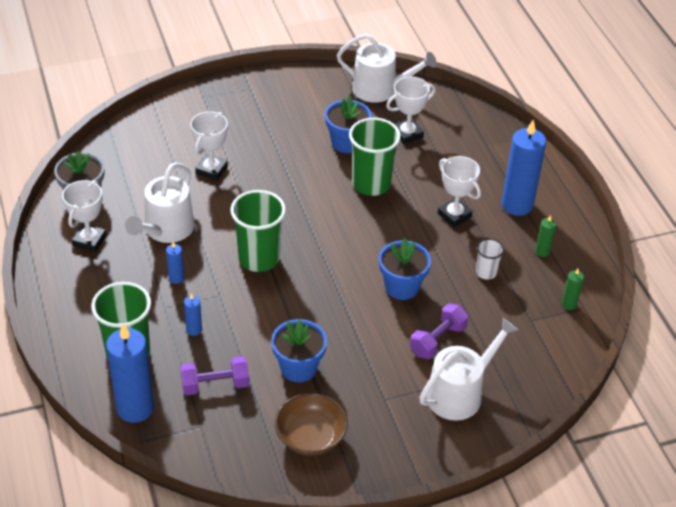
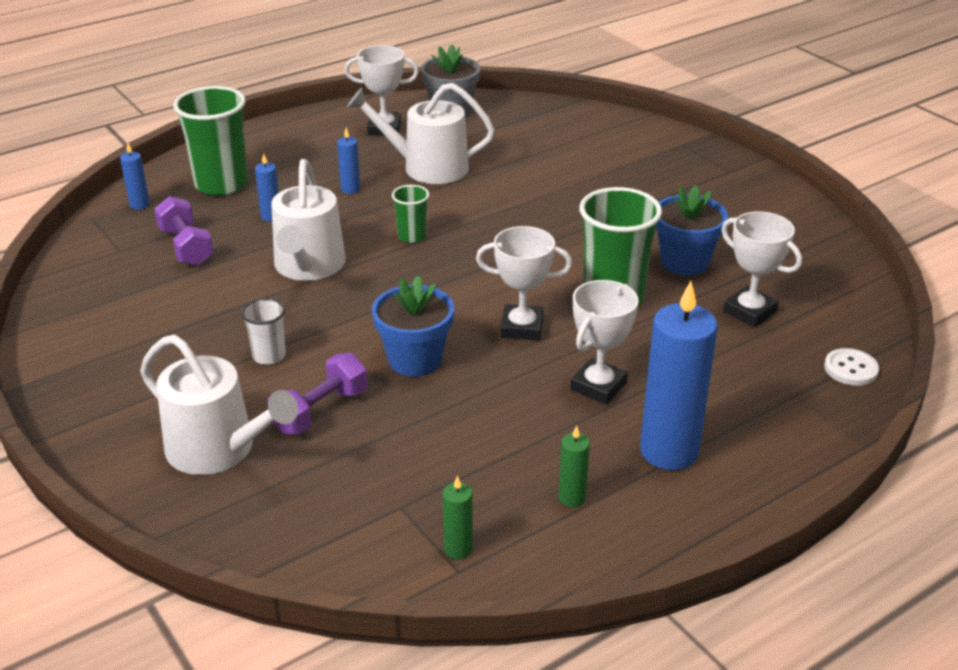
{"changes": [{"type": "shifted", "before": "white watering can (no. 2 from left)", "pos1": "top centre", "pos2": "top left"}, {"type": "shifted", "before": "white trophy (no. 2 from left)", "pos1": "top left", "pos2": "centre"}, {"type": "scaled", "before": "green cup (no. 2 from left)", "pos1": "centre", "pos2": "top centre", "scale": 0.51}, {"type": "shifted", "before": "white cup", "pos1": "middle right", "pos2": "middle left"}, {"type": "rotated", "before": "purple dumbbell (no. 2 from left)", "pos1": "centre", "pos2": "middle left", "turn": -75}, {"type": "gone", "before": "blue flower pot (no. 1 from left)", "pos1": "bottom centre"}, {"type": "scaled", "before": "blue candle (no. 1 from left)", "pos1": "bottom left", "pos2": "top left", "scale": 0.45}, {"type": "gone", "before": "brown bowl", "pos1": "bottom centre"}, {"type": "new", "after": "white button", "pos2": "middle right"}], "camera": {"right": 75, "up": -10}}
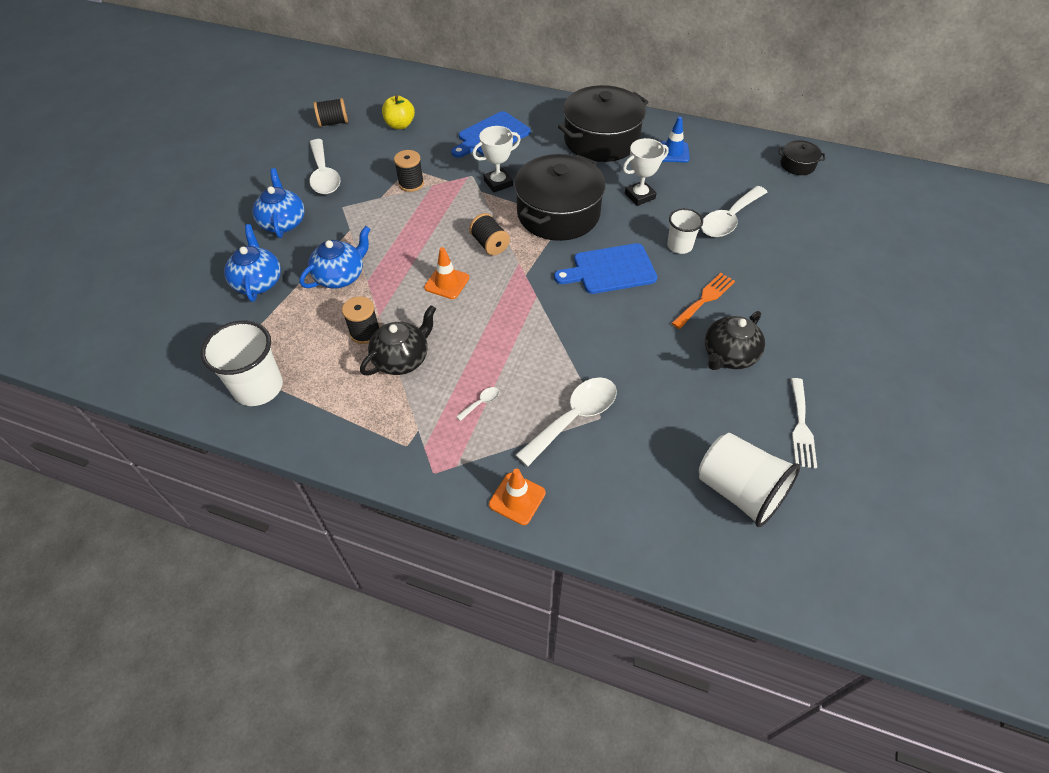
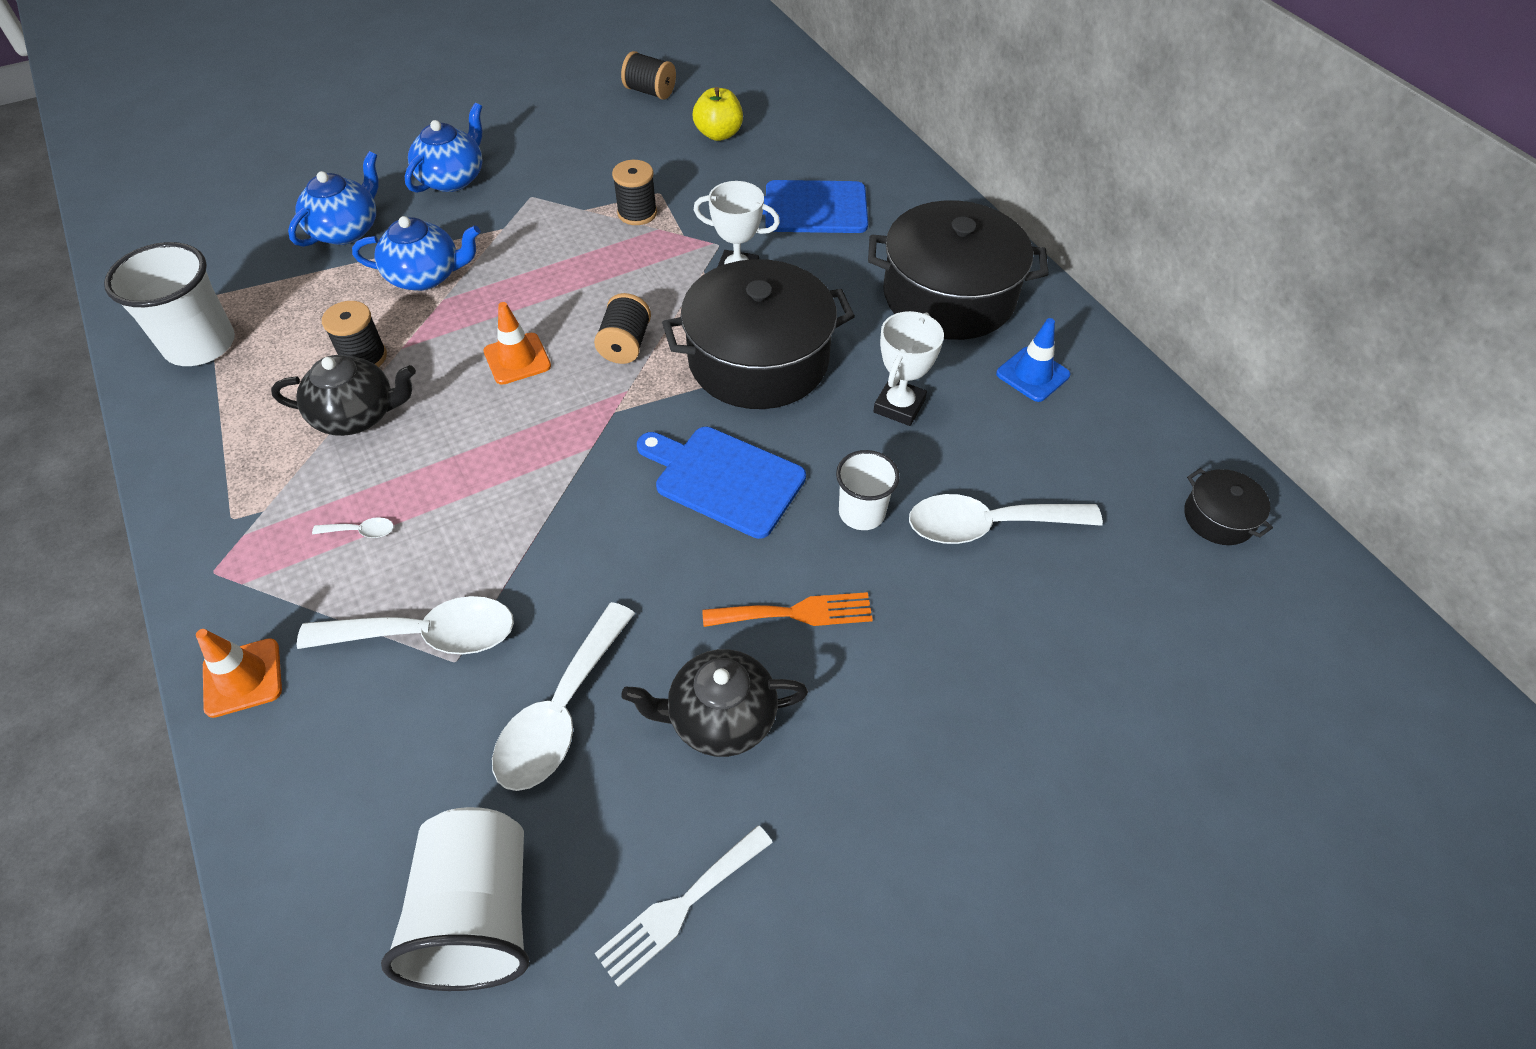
{"changes": [{"type": "rotated", "before": "white trophy (no. 2 from left)", "pos1": "top centre", "pos2": "centre", "turn": -75}, {"type": "shifted", "before": "white spoon (no. 1 from left in the first image)", "after": "white spoon (no. 3 from left)", "pos1": "top left", "pos2": "centre"}], "camera": {"right": 40, "up": 0}}
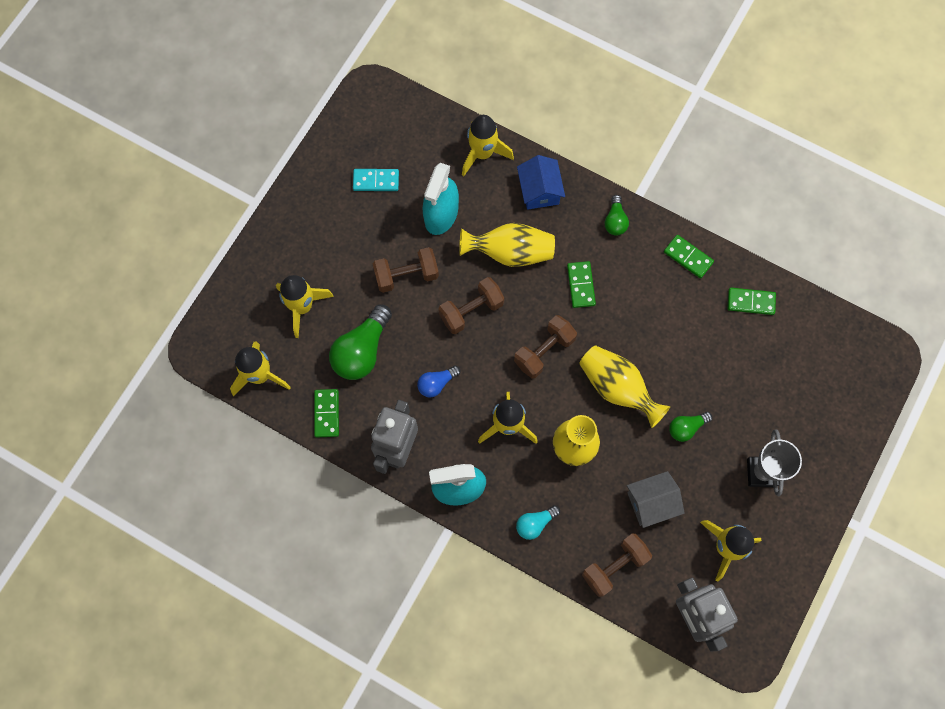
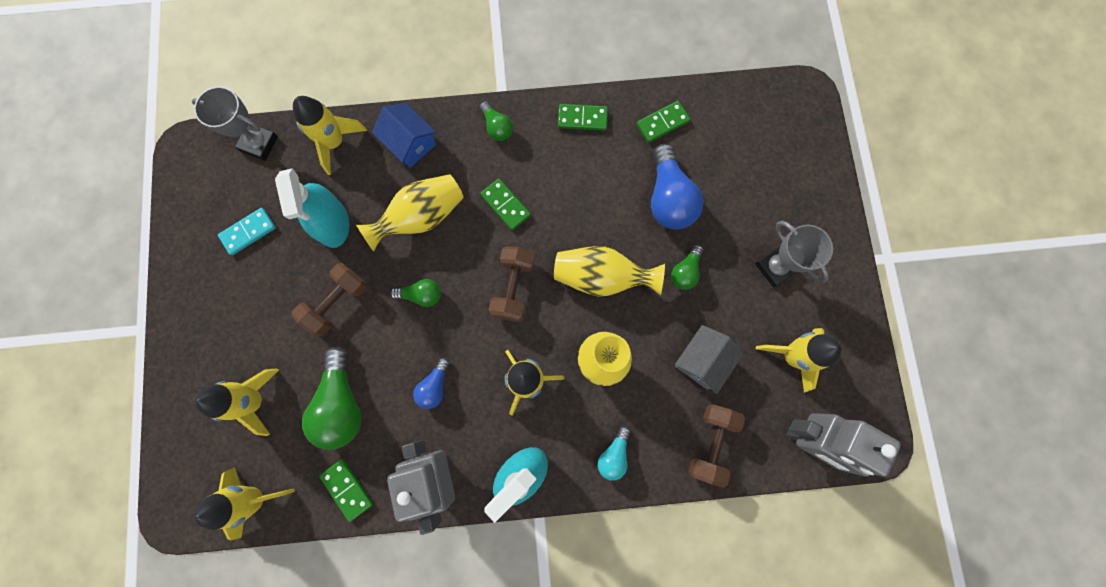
{"changes": [{"type": "swapped", "before": "brown dumbbell (no. 2 from left)", "after": "green light bulb (no. 2 from left)", "pos1": "centre", "pos2": "centre"}, {"type": "new", "after": "grey trophy (no. 1 from left)", "pos2": "top left"}, {"type": "new", "after": "blue light bulb (no. 2 from left)", "pos2": "top centre"}], "camera": {"right": -35, "up": 5}}
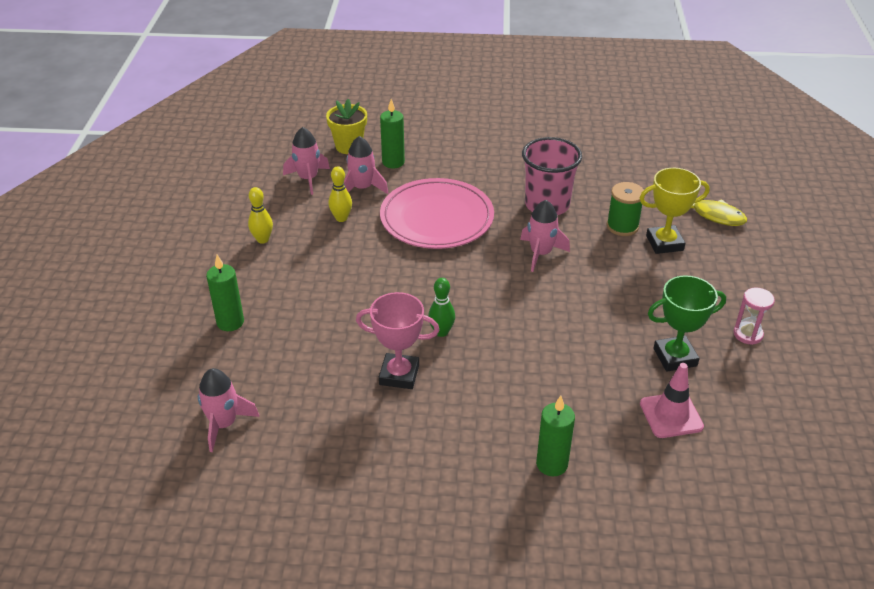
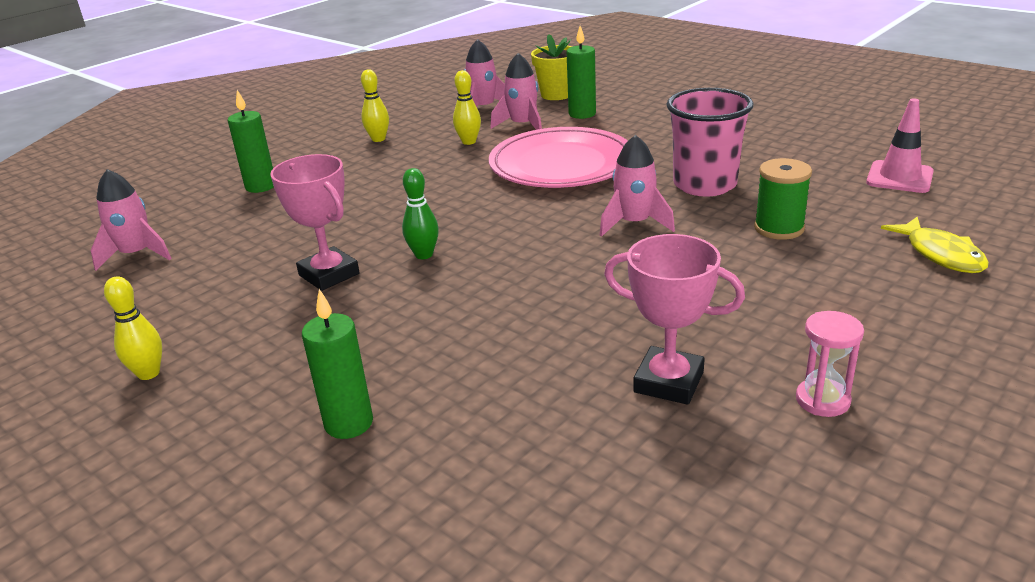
{"changes": [{"type": "gone", "before": "yellow trophy", "pos1": "middle right"}, {"type": "repainted", "before": "green trophy", "after": "pink trophy (no. 2 from left)", "pos1": "middle right", "pos2": "centre"}, {"type": "shifted", "before": "pink traffic cone", "pos1": "bottom right", "pos2": "top right"}, {"type": "new", "after": "yellow bowling pin (no. 1 from left)", "pos2": "middle left"}], "camera": {"right": 40, "up": -10}}
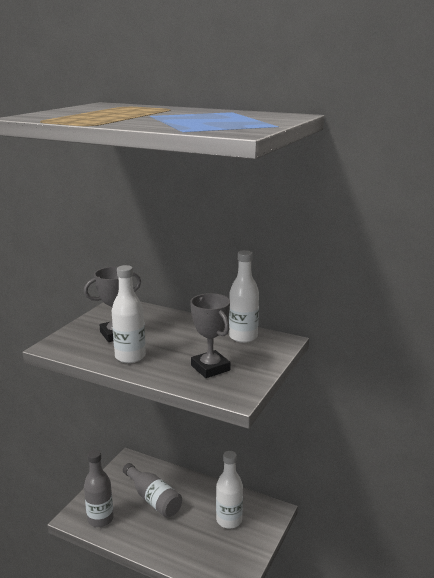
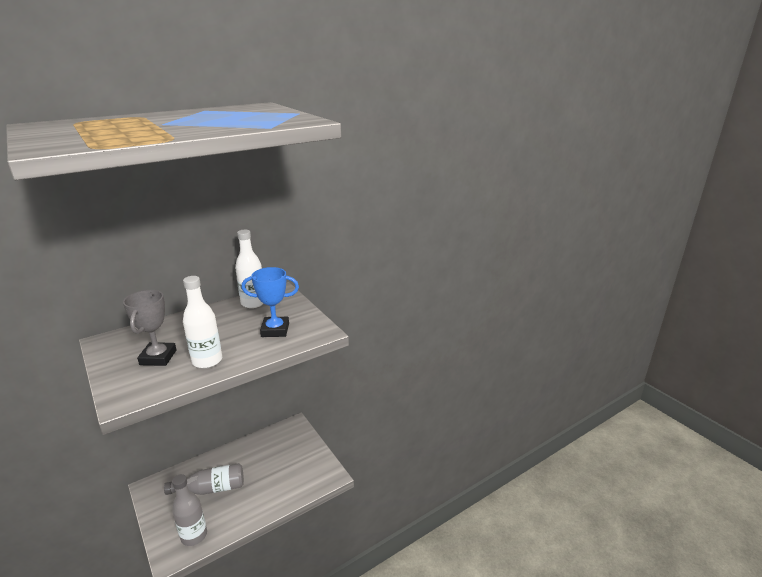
{"changes": [{"type": "repainted", "before": "grey trophy (no. 2 from left)", "after": "blue trophy", "pos1": "centre", "pos2": "centre"}, {"type": "gone", "before": "white bottle (no. 2 from left)", "pos1": "bottom centre"}], "camera": {"right": -60, "up": 5}}
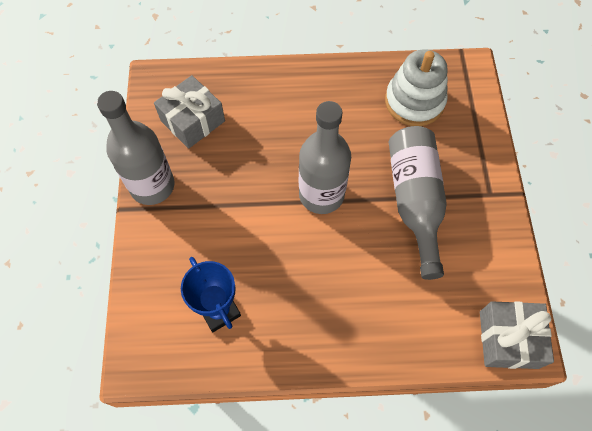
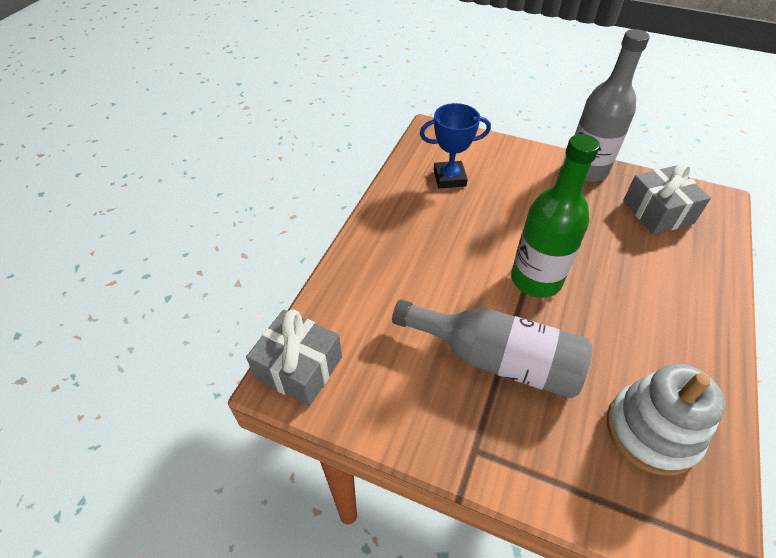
{"changes": [{"type": "repainted", "before": "grey bottle (no. 2 from left)", "after": "green bottle", "pos1": "centre", "pos2": "middle right"}], "camera": {"right": 115, "up": -15}}
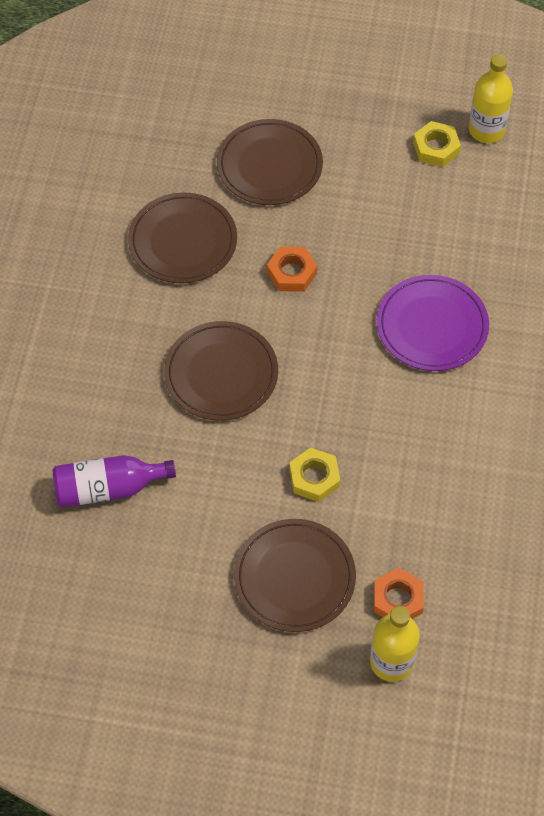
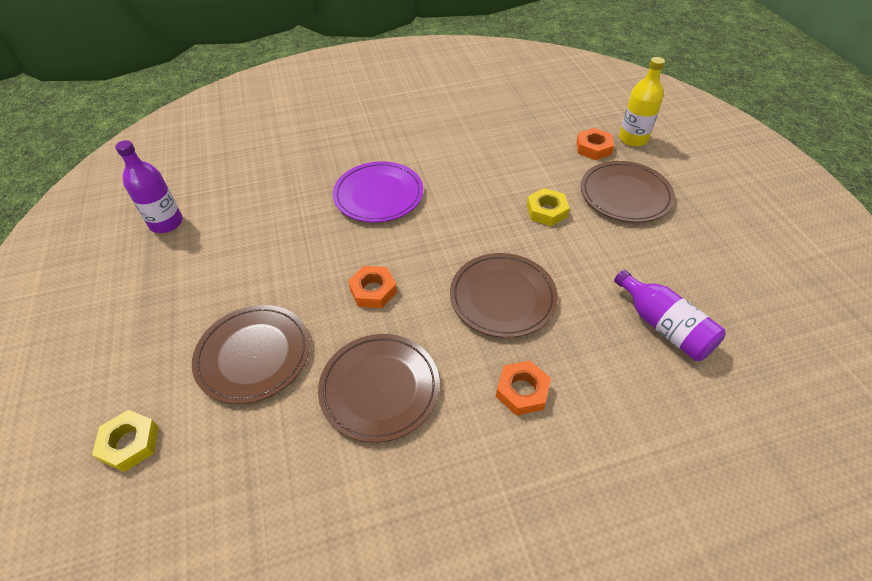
{"changes": [{"type": "repainted", "before": "yellow bottle (no. 2 from left)", "after": "purple bottle (no. 1 from left)", "pos1": "top right", "pos2": "top left"}, {"type": "shifted", "before": "yellow nut (no. 2 from left in the first image)", "after": "yellow nut (no. 1 from left)", "pos1": "top right", "pos2": "bottom left"}, {"type": "new", "after": "orange nut (no. 2 from left)", "pos2": "bottom centre"}], "camera": {"right": -115, "up": -10}}
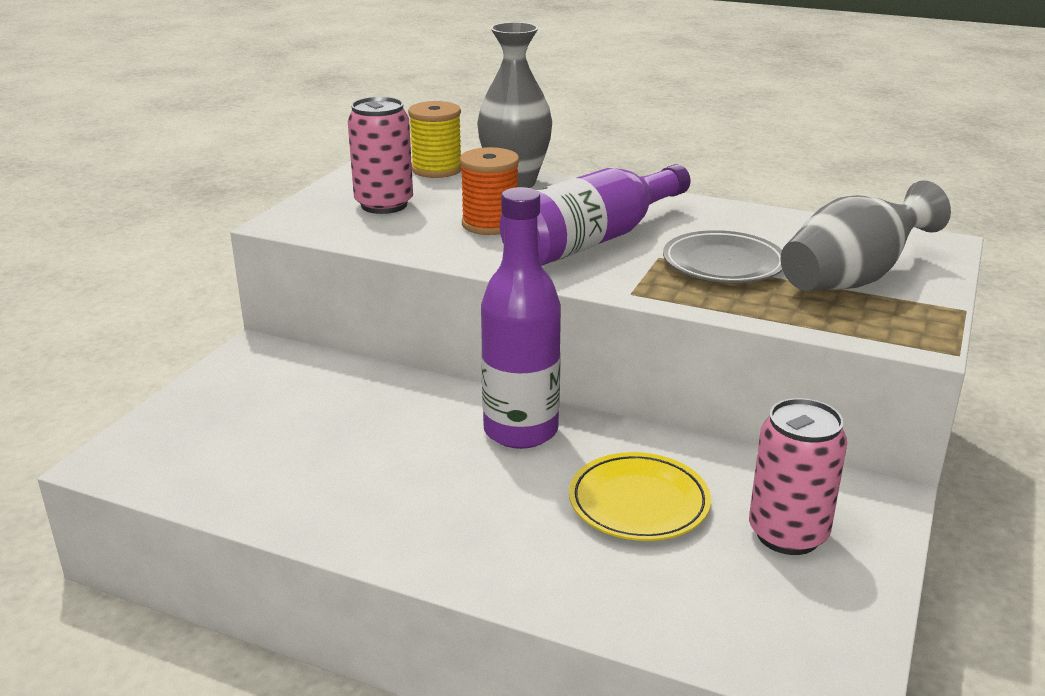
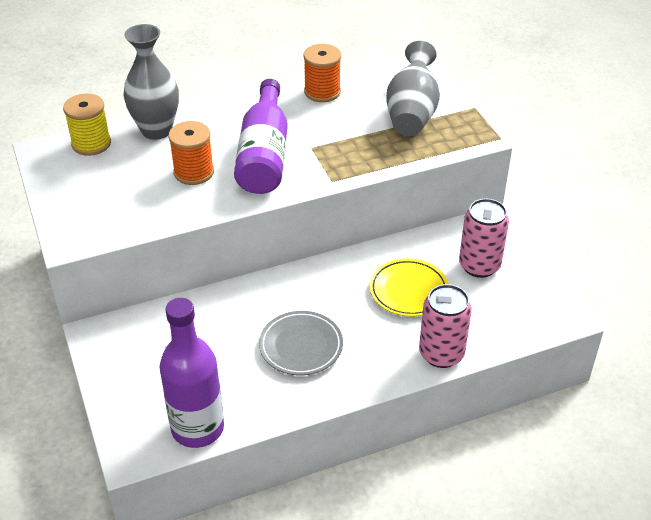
{"changes": [{"type": "shifted", "before": "pink can (no. 1 from left)", "pos1": "top centre", "pos2": "middle right"}, {"type": "shifted", "before": "purple bottle (no. 1 from left)", "pos1": "centre", "pos2": "bottom left"}, {"type": "shifted", "before": "grey plate", "pos1": "middle right", "pos2": "centre"}, {"type": "new", "after": "orange spool (no. 2 from left)", "pos2": "top centre"}], "camera": {"right": -45, "up": 15}}
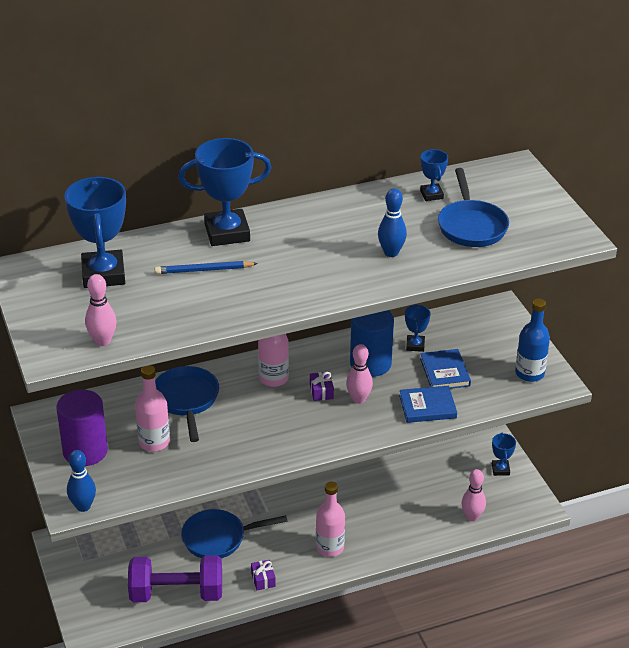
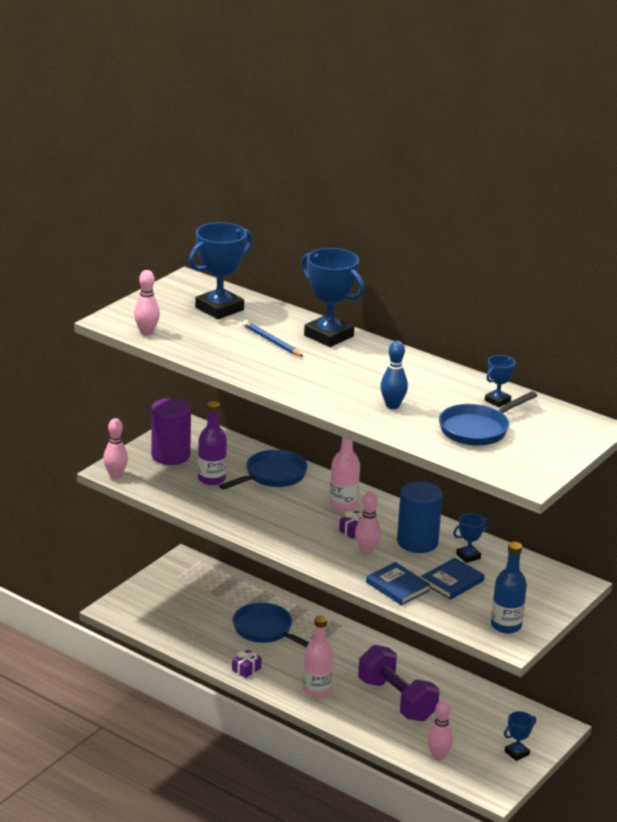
{"changes": [{"type": "repainted", "before": "pink bottle (no. 1 from left)", "after": "purple bottle", "pos1": "middle left", "pos2": "centre"}, {"type": "repainted", "before": "blue bowling pin (no. 1 from left)", "after": "pink bowling pin (no. 1 from left)", "pos1": "bottom left", "pos2": "middle left"}, {"type": "shifted", "before": "purple dumbbell", "pos1": "bottom left", "pos2": "bottom centre"}], "camera": {"right": 55, "up": -10}}
